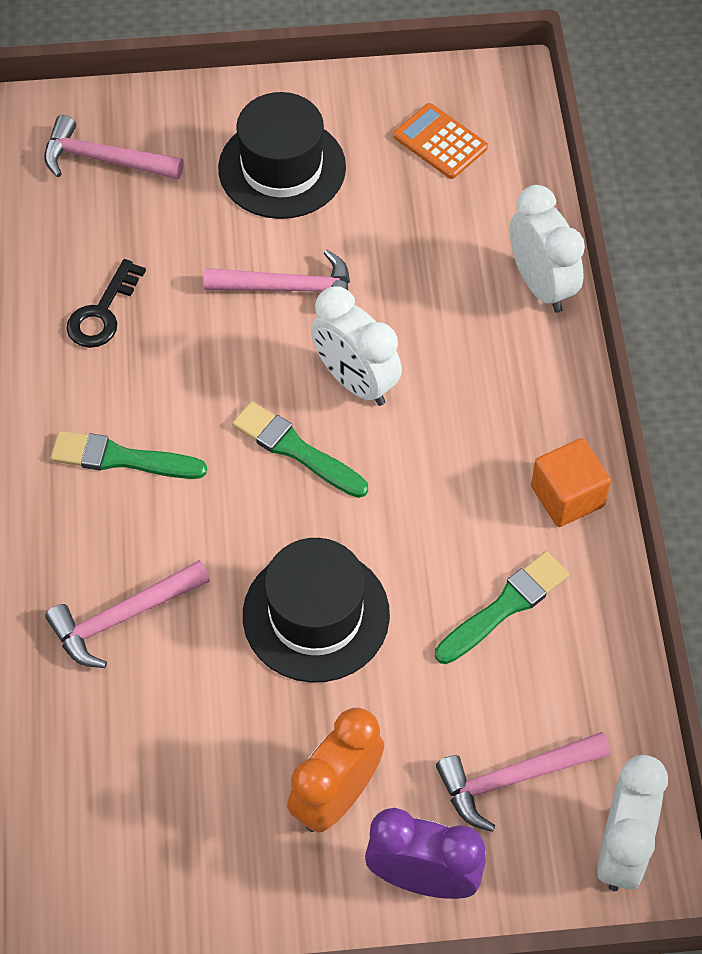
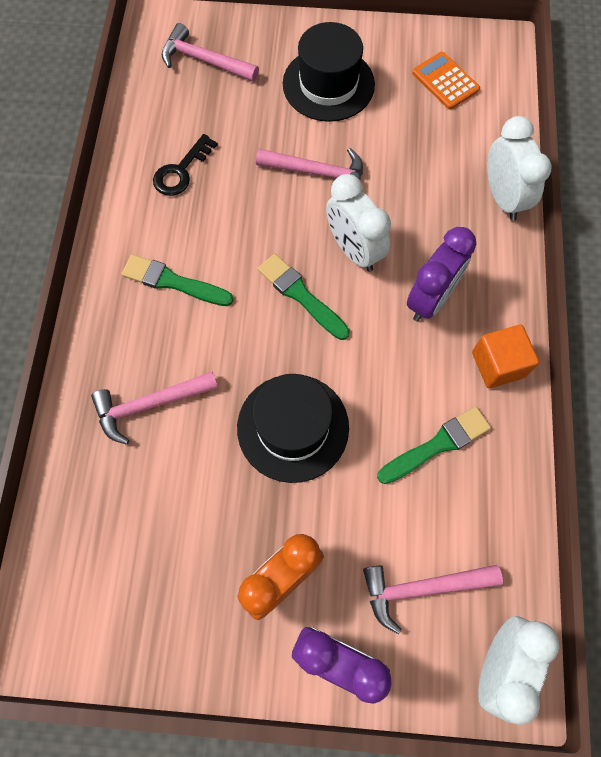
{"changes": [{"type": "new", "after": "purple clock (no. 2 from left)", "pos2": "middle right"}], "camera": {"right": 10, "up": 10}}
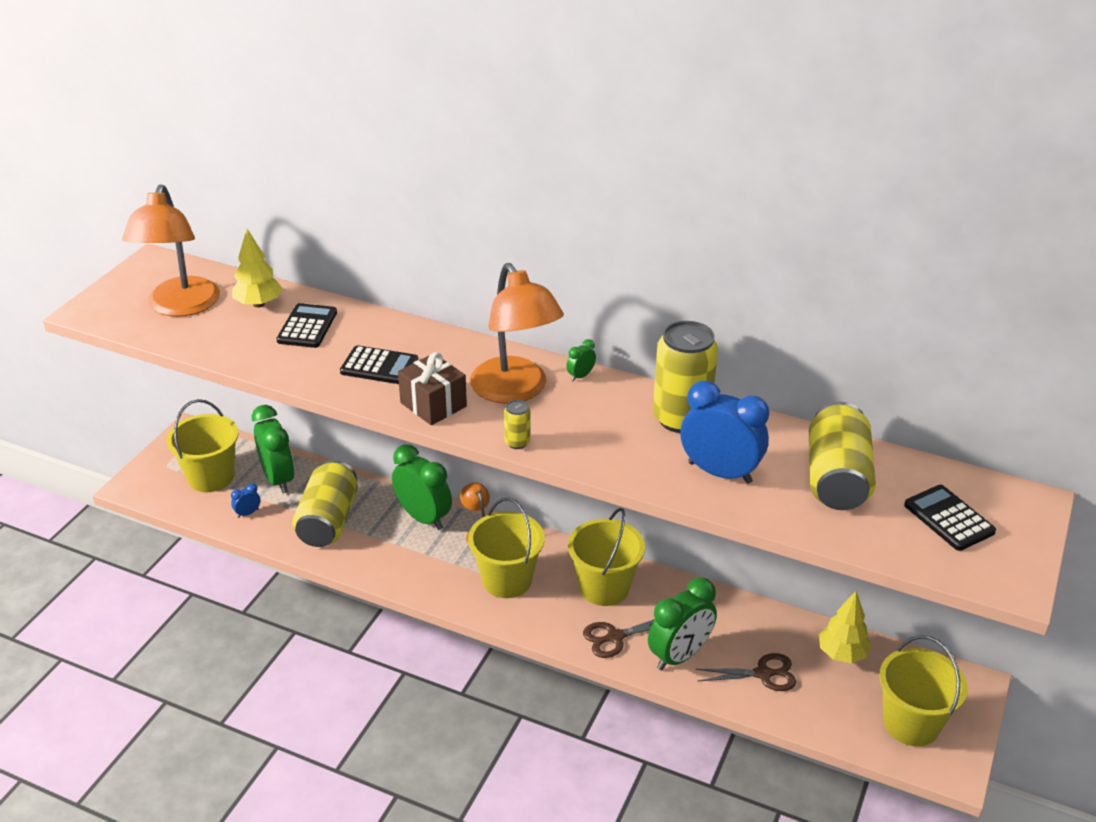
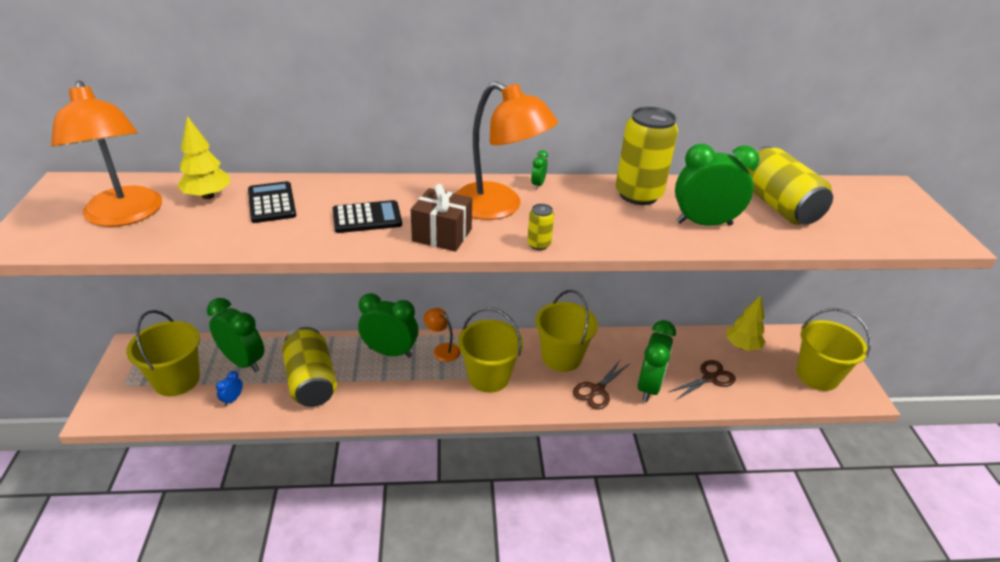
{"changes": [{"type": "repainted", "before": "blue clock (no. 2 from left)", "after": "green clock (no. 5 from left)", "pos1": "centre", "pos2": "top right"}, {"type": "gone", "before": "black calculator (no. 3 from left)", "pos1": "middle right"}], "camera": {"right": -30, "up": 0}}
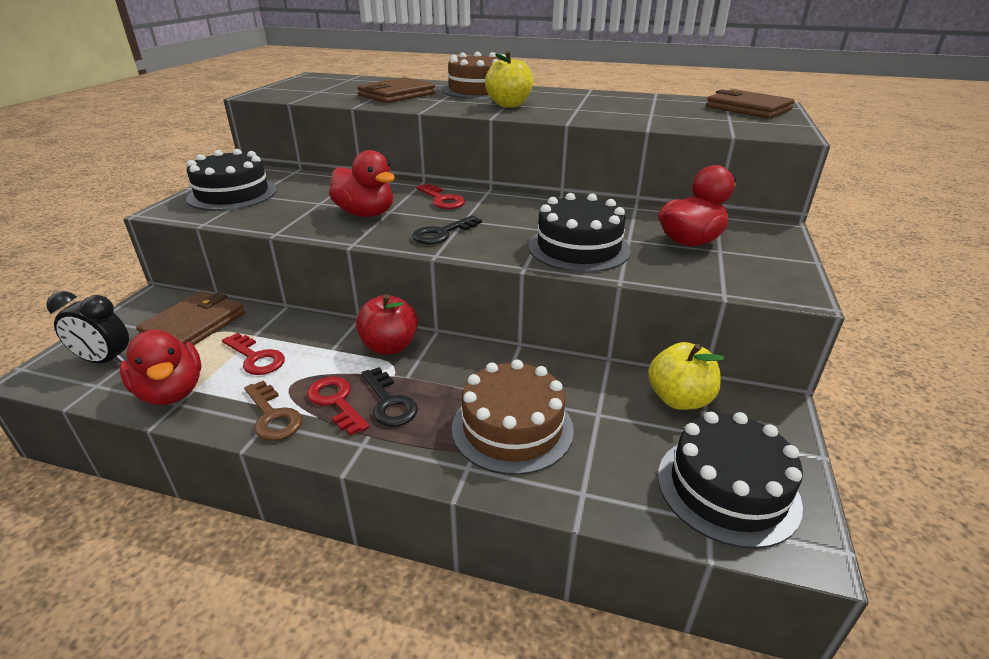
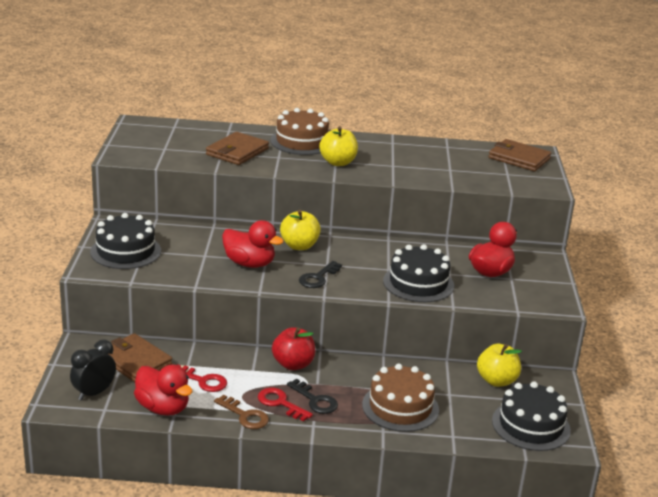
{"changes": [{"type": "swapped", "before": "red key (no. 3 from left)", "after": "yellow apple (no. 1 from left)", "pos1": "top centre", "pos2": "centre"}, {"type": "rotated", "before": "black clock", "pos1": "middle left", "pos2": "bottom left", "turn": 135}, {"type": "rotated", "before": "brown wallet (no. 1 from left)", "pos1": "middle left", "pos2": "bottom left", "turn": -60}], "camera": {"right": -15, "up": -5}}
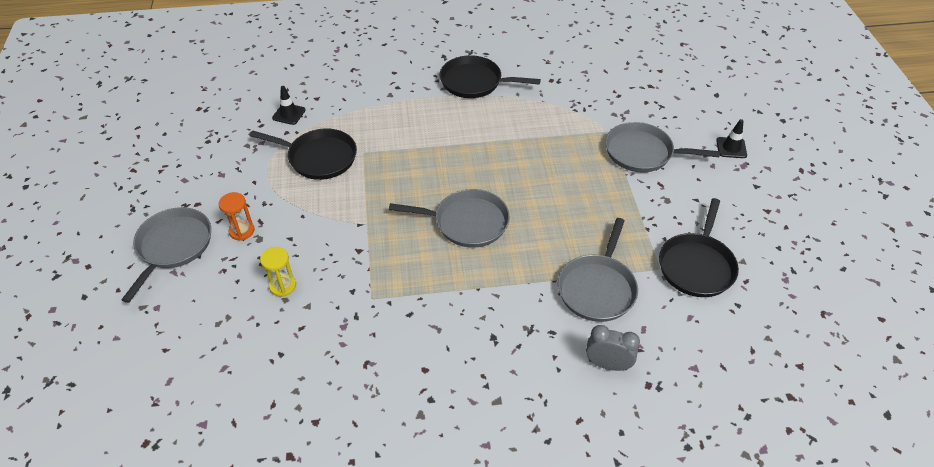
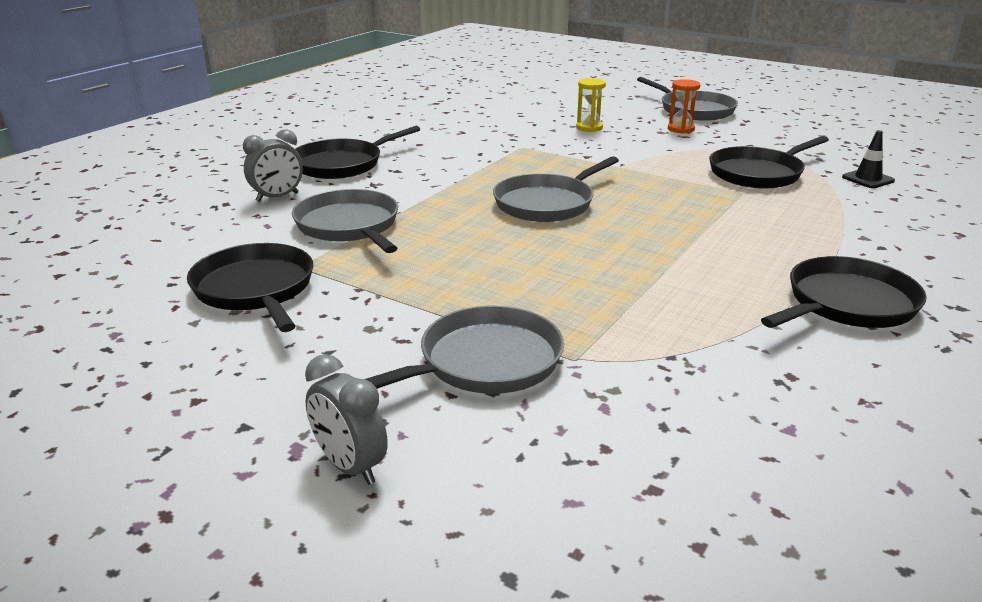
{"changes": [{"type": "swapped", "before": "black traffic cone (no. 2 from left)", "after": "grey clock (no. 2 from left)", "pos1": "top right", "pos2": "bottom centre"}, {"type": "new", "after": "black pan (no. 2 from left)", "pos2": "top centre"}], "camera": {"right": 130, "up": -20}}
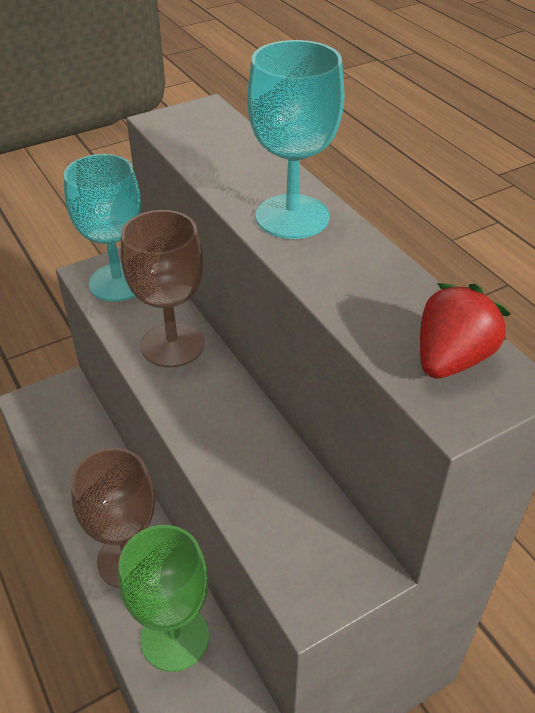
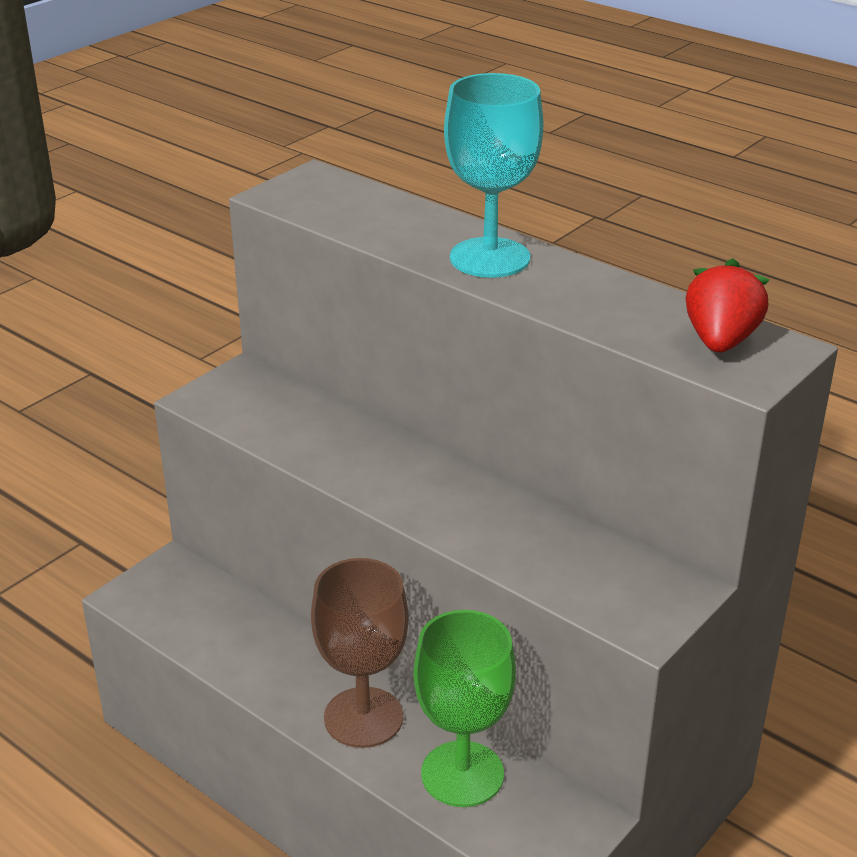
{"changes": [{"type": "gone", "before": "turquoise goblet (no. 1 from left)", "pos1": "top left"}, {"type": "gone", "before": "brown goblet (no. 2 from left)", "pos1": "middle left"}], "camera": {"right": -20, "up": -10}}
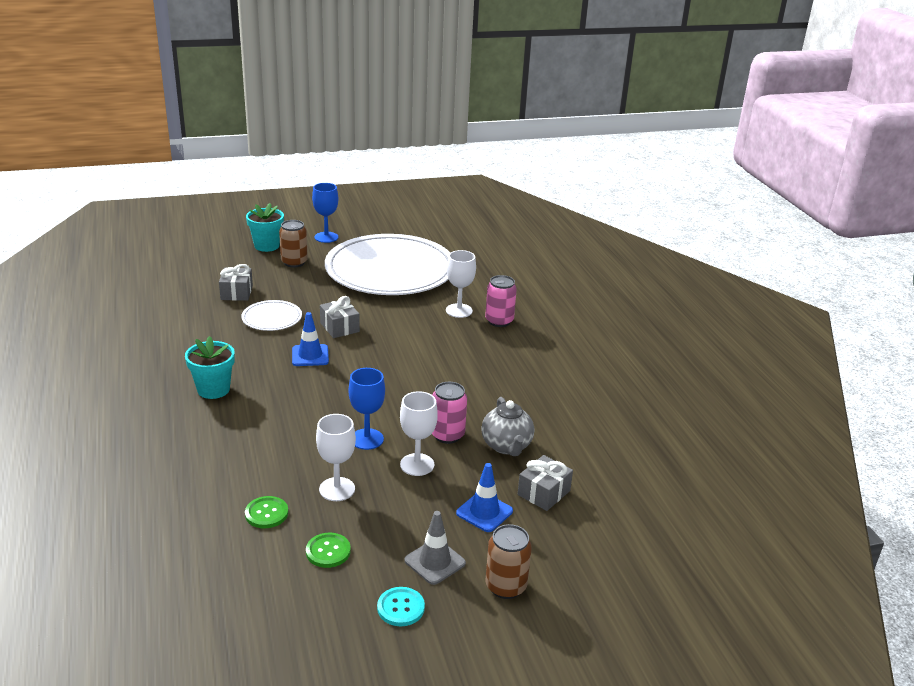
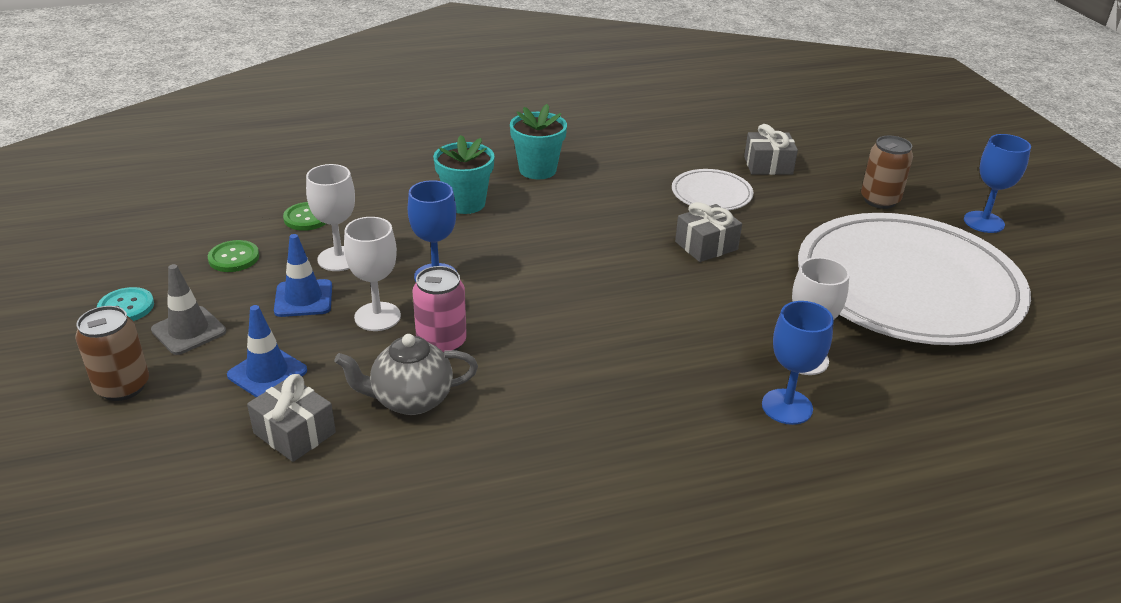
{"changes": [{"type": "shifted", "before": "turquoise flower pot (no. 2 from left in the first image)", "after": "turquoise flower pot (no. 1 from left)", "pos1": "top left", "pos2": "top centre"}, {"type": "swapped", "before": "pink can (no. 2 from left)", "after": "blue goblet (no. 2 from left)", "pos1": "centre", "pos2": "middle right"}, {"type": "shifted", "before": "blue traffic cone (no. 1 from left in the first image)", "after": "blue traffic cone (no. 2 from left)", "pos1": "centre", "pos2": "middle left"}], "camera": {"right": 90, "up": 5}}
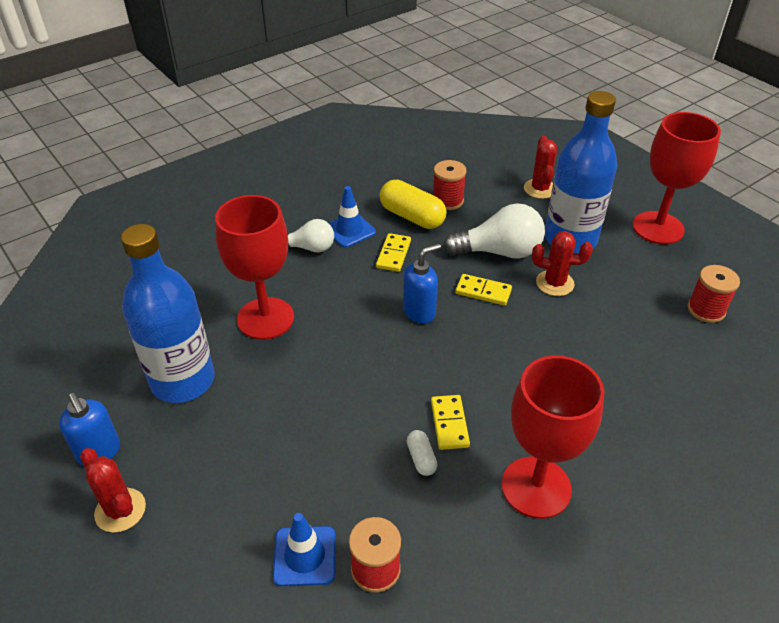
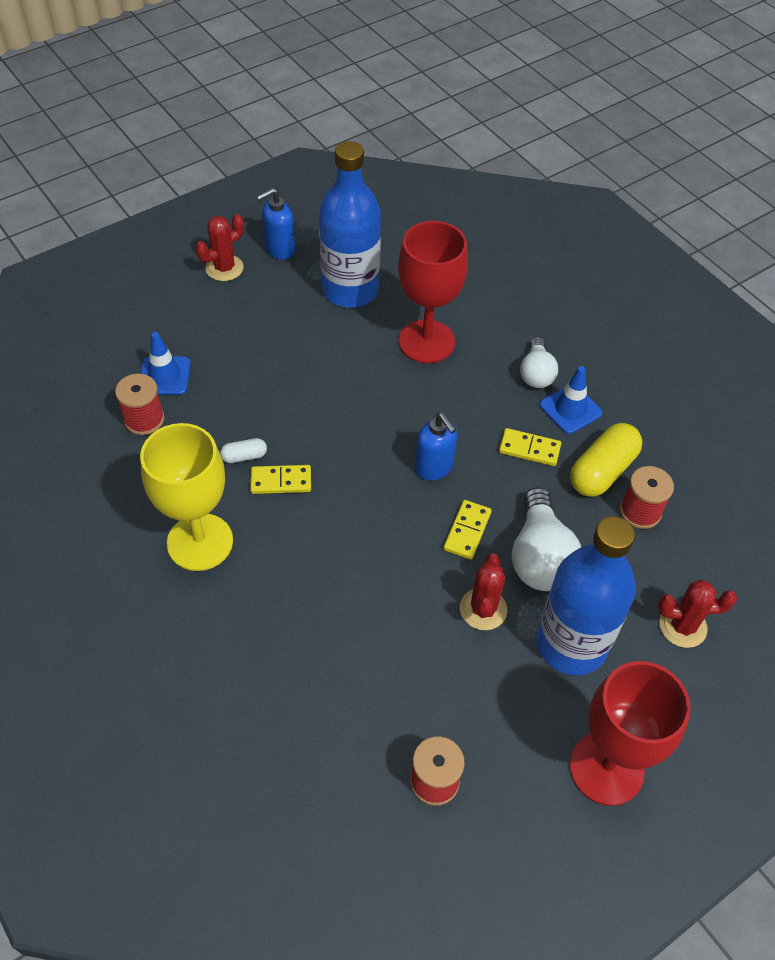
{"changes": [{"type": "repainted", "before": "red goblet (no. 2 from left)", "after": "yellow goblet", "pos1": "bottom right", "pos2": "middle left"}], "camera": {"right": 90, "up": 10}}
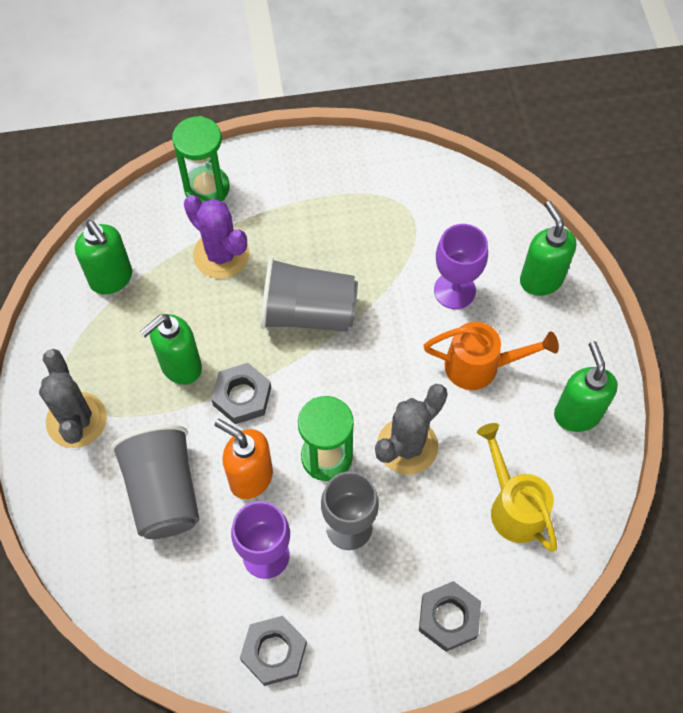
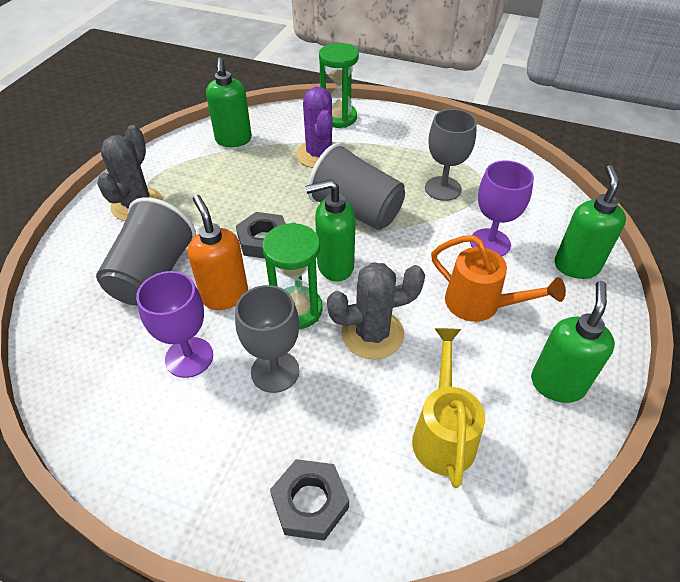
{"changes": [{"type": "shifted", "before": "green soap dispenser (no. 2 from left)", "pos1": "middle left", "pos2": "centre"}, {"type": "gone", "before": "grey nut (no. 2 from left)", "pos1": "bottom centre"}, {"type": "new", "after": "grey goblet (no. 2 from left)", "pos2": "top centre"}], "camera": {"right": 30, "up": -15}}
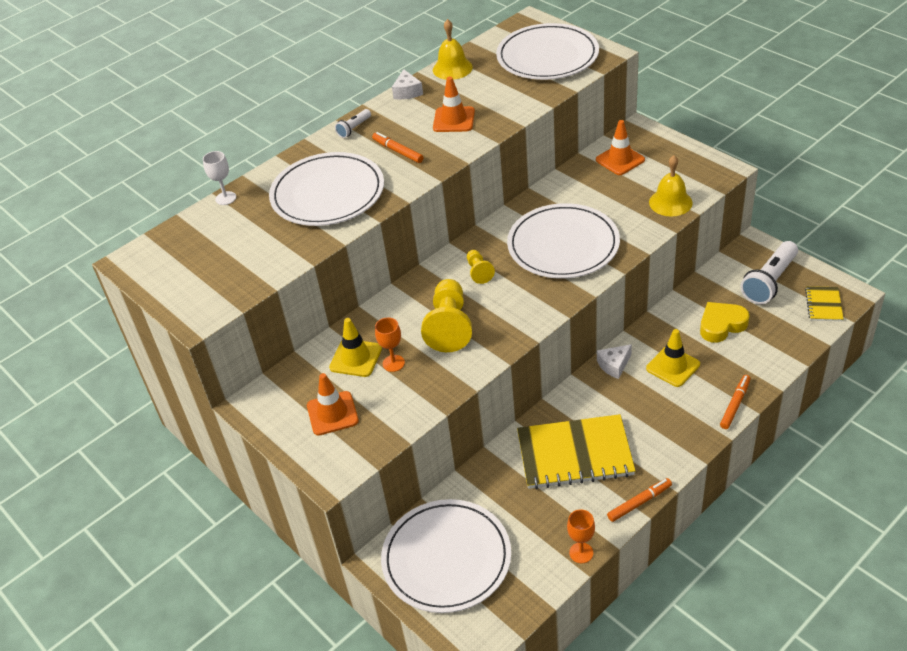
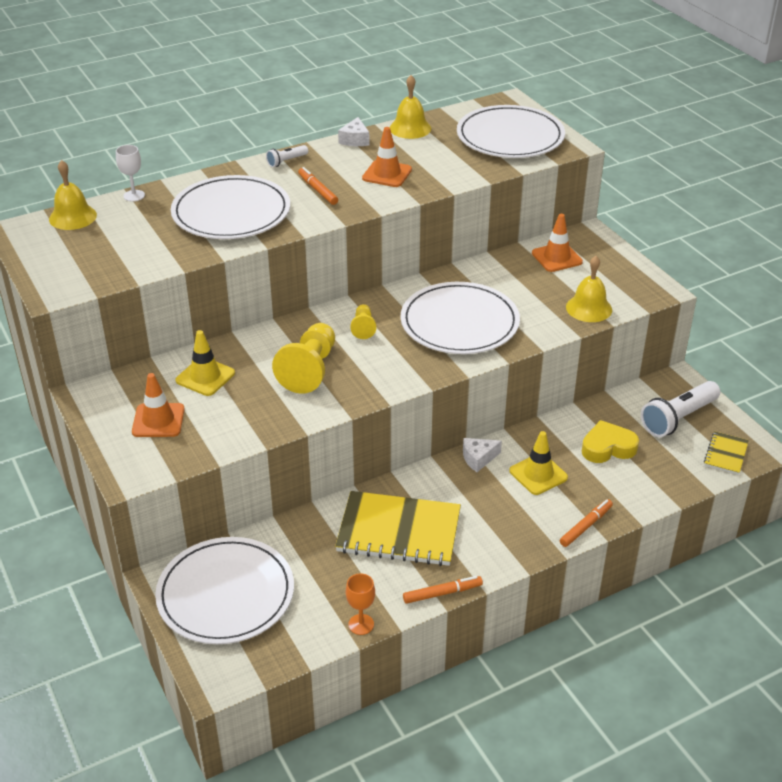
{"changes": [{"type": "gone", "before": "orange goblet (no. 1 from left)", "pos1": "centre"}, {"type": "new", "after": "yellow bell (no. 1 from left)", "pos2": "top left"}], "camera": {"right": 10, "up": -5}}
